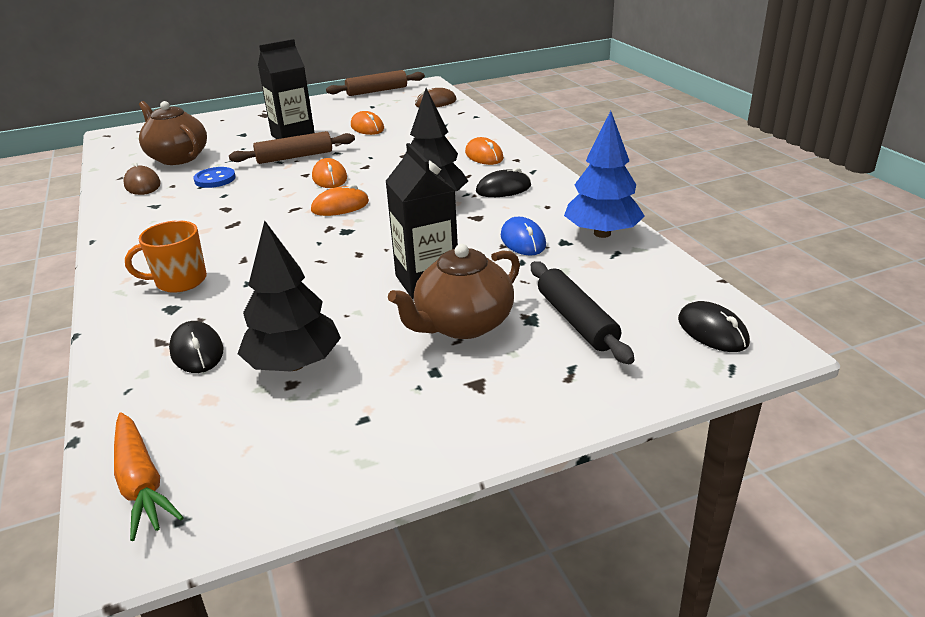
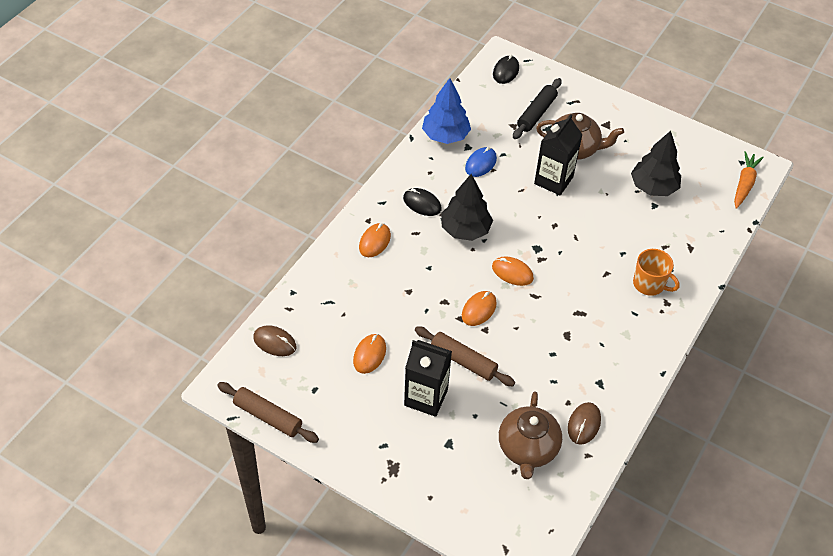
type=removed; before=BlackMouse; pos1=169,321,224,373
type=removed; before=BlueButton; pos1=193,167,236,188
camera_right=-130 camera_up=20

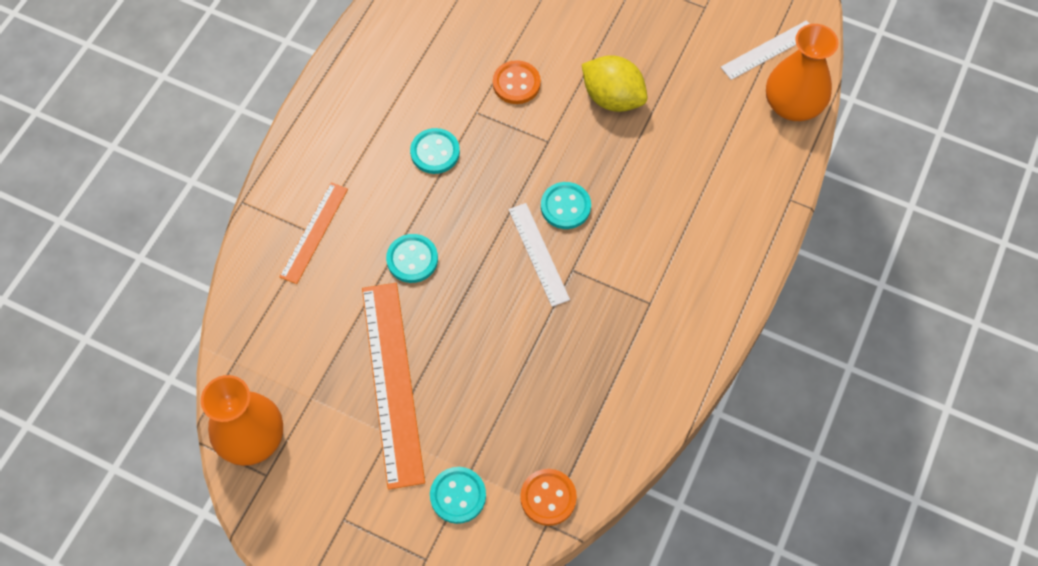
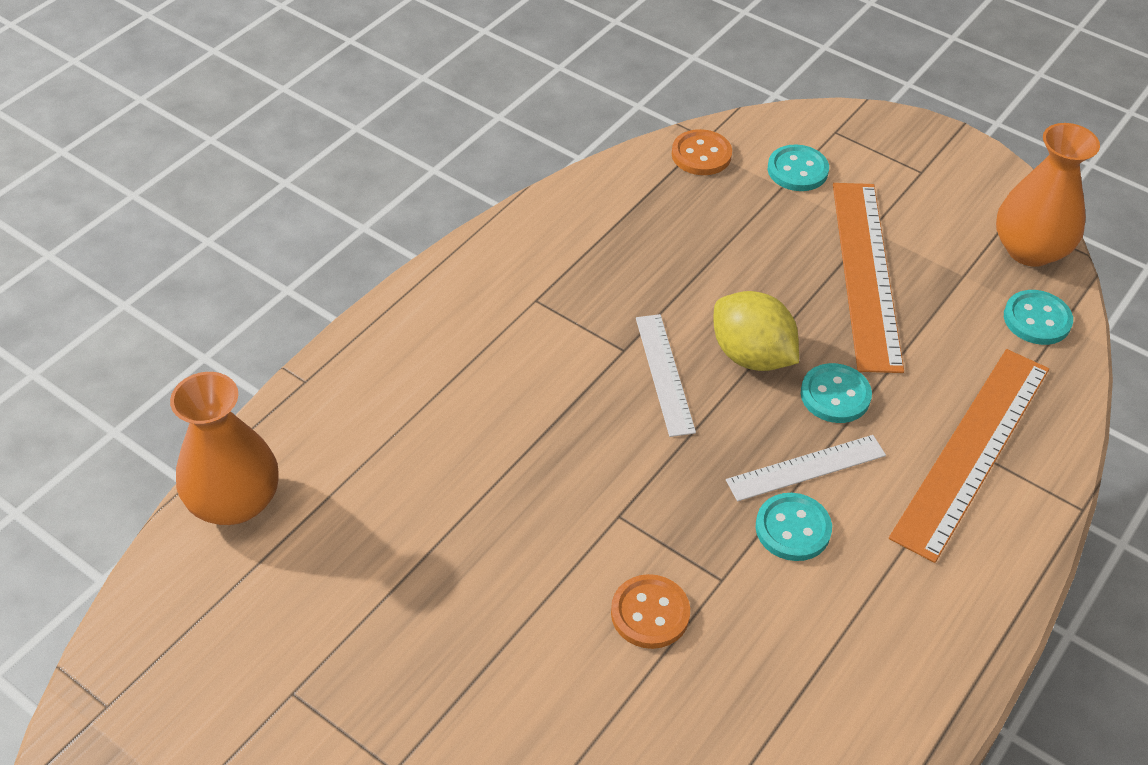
type=moved; before=TurquoiseButton; pos1=541,182,591,229; pos2=1004,290,1073,345
type=moved; before=YellowLemon; pos1=582,55,647,112; pos2=714,291,799,371
type=moved; before=WhiteRuler; pos1=721,20,809,80; pos2=726,435,886,502
type=resized; before=OrangeRuler; pos1=280,182,348,284; pos2=889,349,1049,563; scale=1.77
camera_right=-170 camera_up=-15

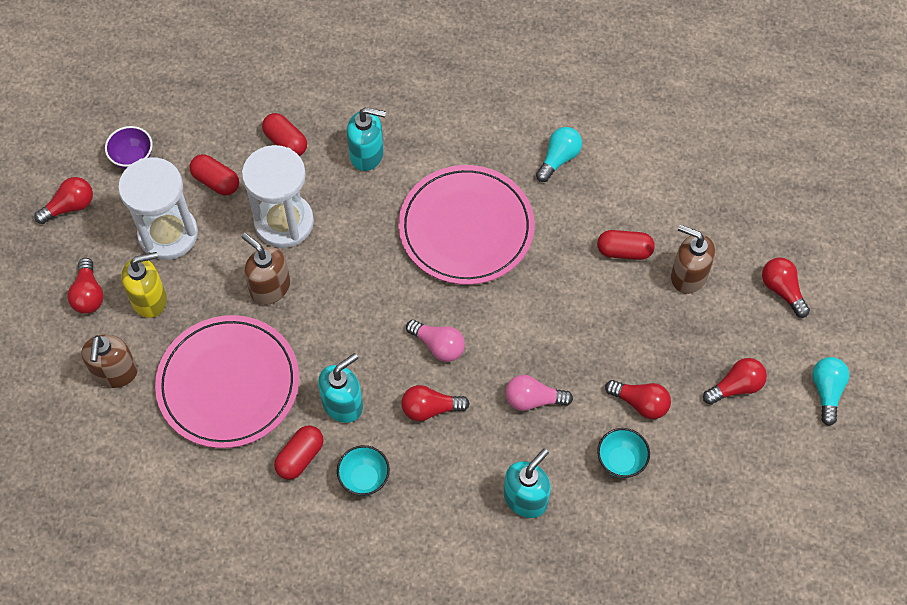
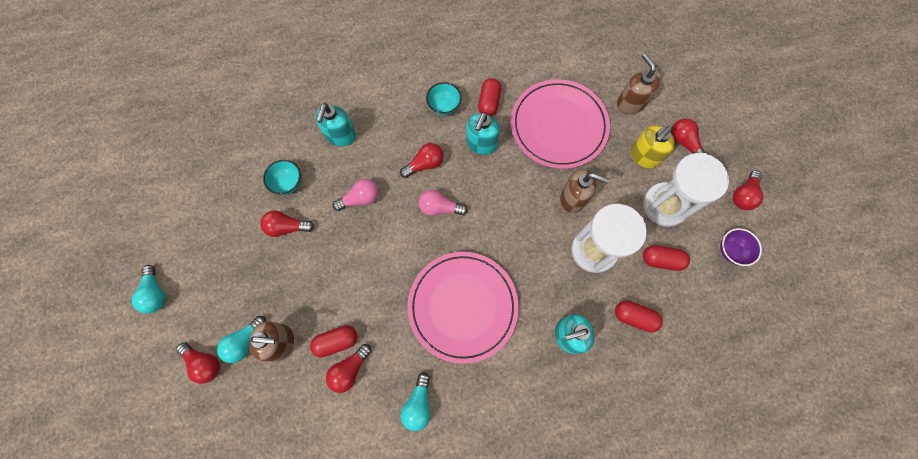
type=added; after=TurquoiseLightBulb; pos2=217,316,266,363
type=moved; before=RedLightBulb; pos1=703,358,767,405; pos2=326,344,371,393
camera_right=155 camera_up=10

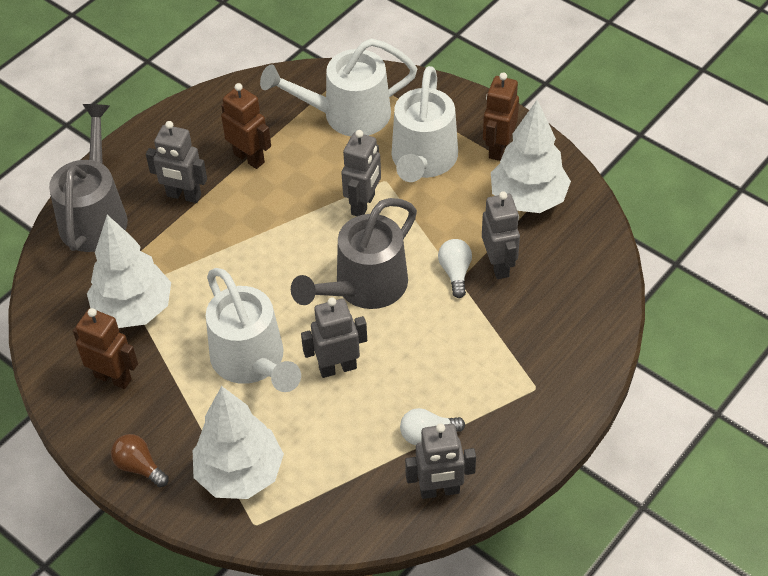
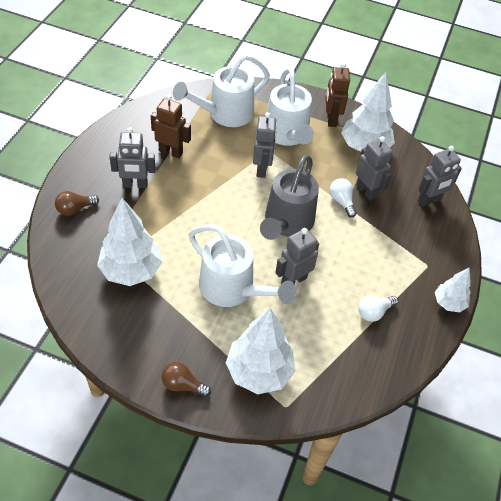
type=removed; before=BrownRobot; pos1=73,308,138,389
type=added; after=WhiteTree; pos2=435,268,471,312
type=moved; before=GreyRobot; pos1=405,423,476,499; pos2=418,146,462,207
type=replaced; before=GreyWateringCan; after=BrownLightBulb; pos1=49,104,128,252; pos2=55,191,99,216
camera_right=-25 camera_up=0

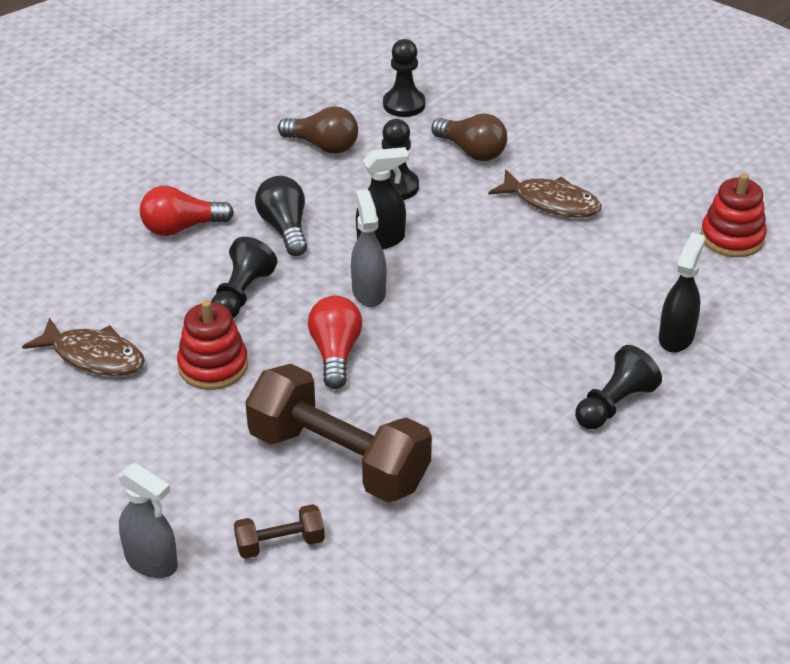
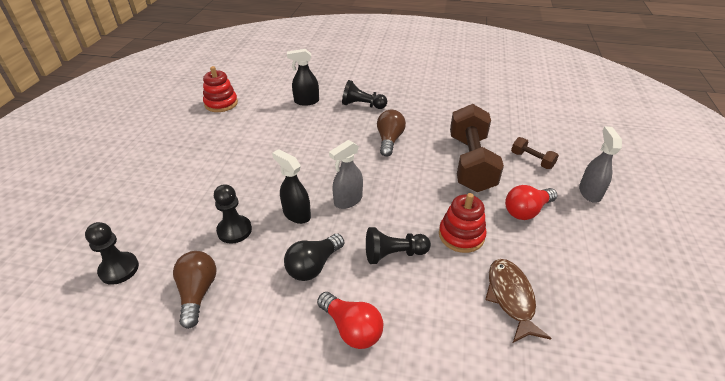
type=removed; before=BrownFish; pos1=488,169,602,217
type=moved; before=RedLightBulb; pos1=308,296,362,389; pos2=505,185,557,220
type=moved; before=BrownLightBulb; pos1=431,114,507,161; pos2=377,110,406,157
camera_right=-120 camera_up=0

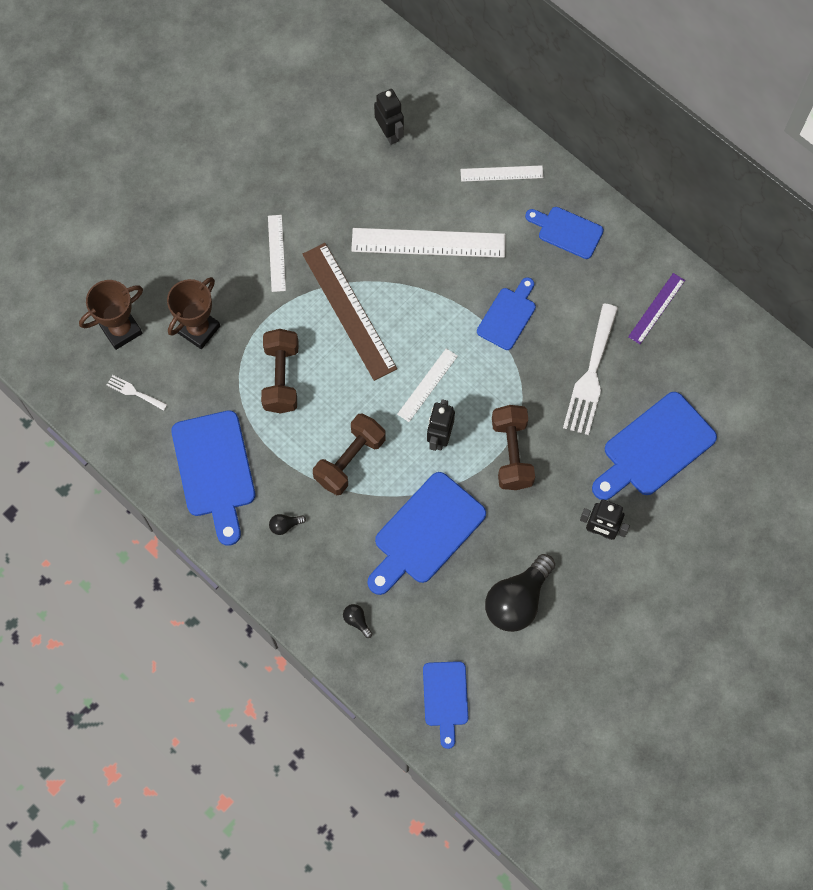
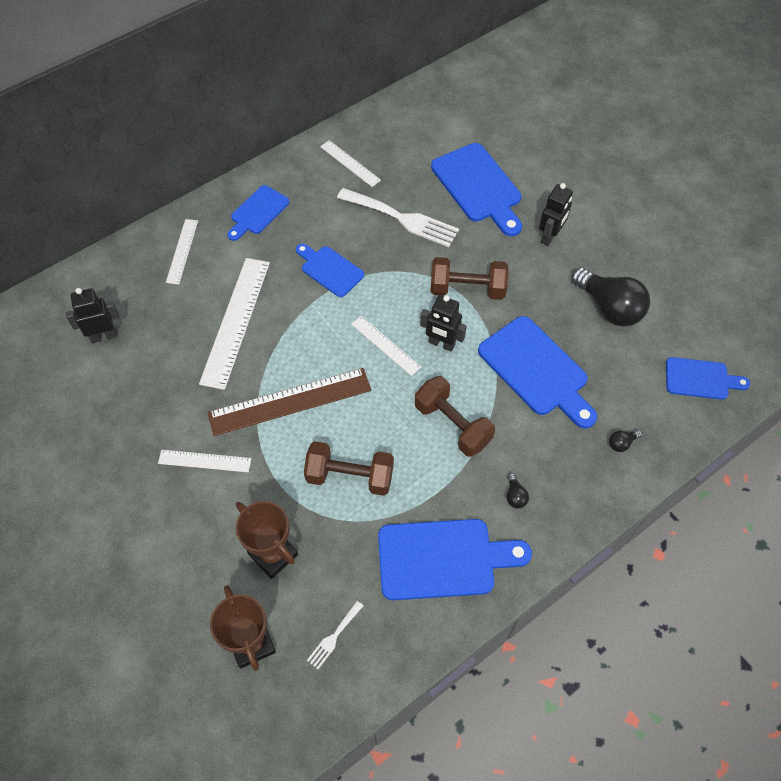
type=recoloured; before=PurpleRuler; after=WhiteRuler; pos1=628,273,685,344; pos2=320,140,381,187
camera_right=-80 camera_up=-10

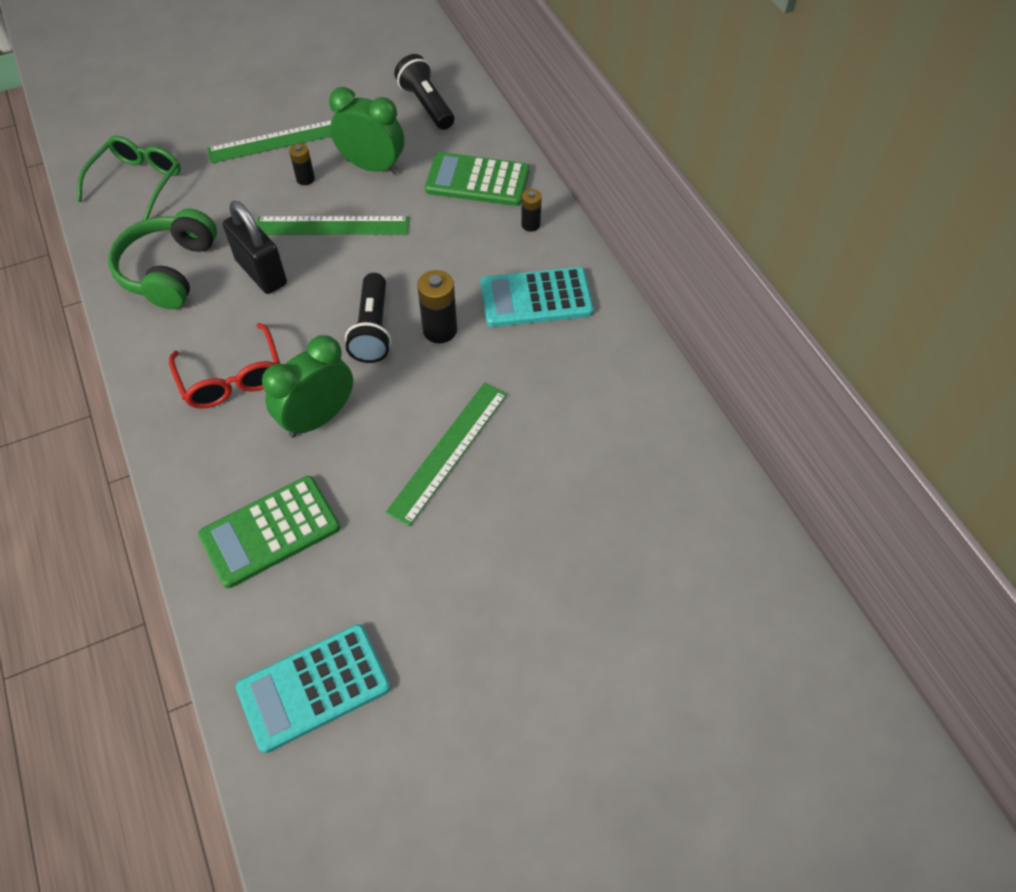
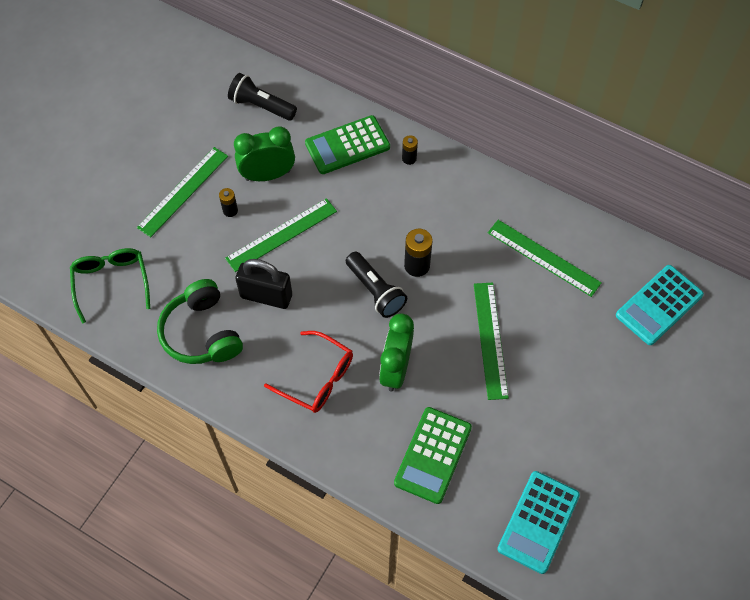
type=added; after=GreenRuler; pos2=488,220,602,297
type=moved; before=TurquoiseCalculator; pos1=480,267,594,327; pos2=616,265,704,345
camera_right=-35 camera_up=5

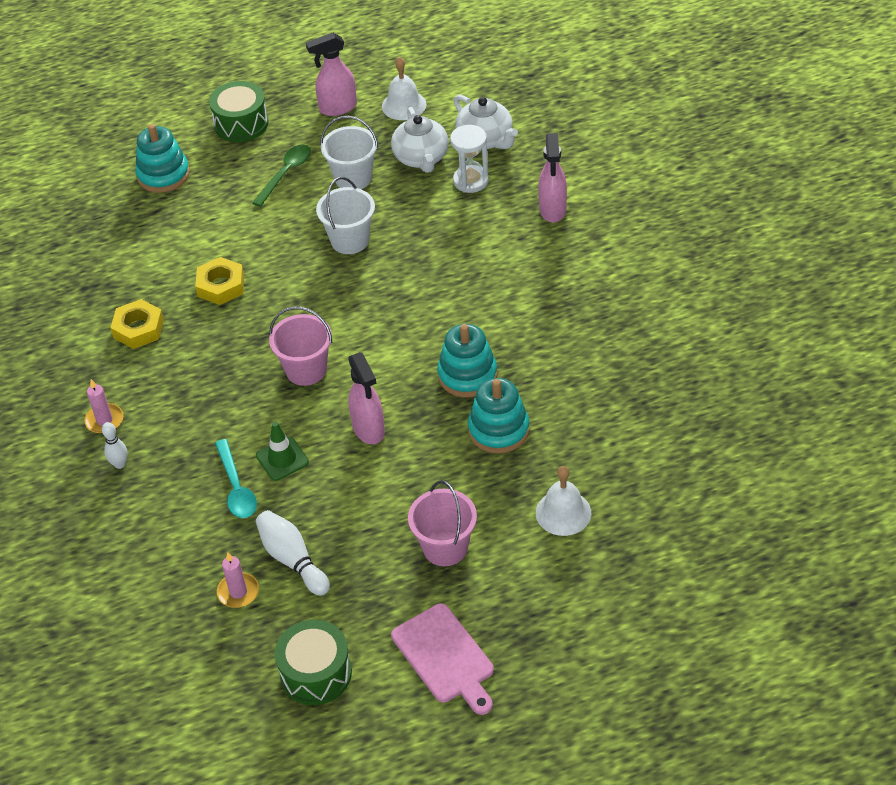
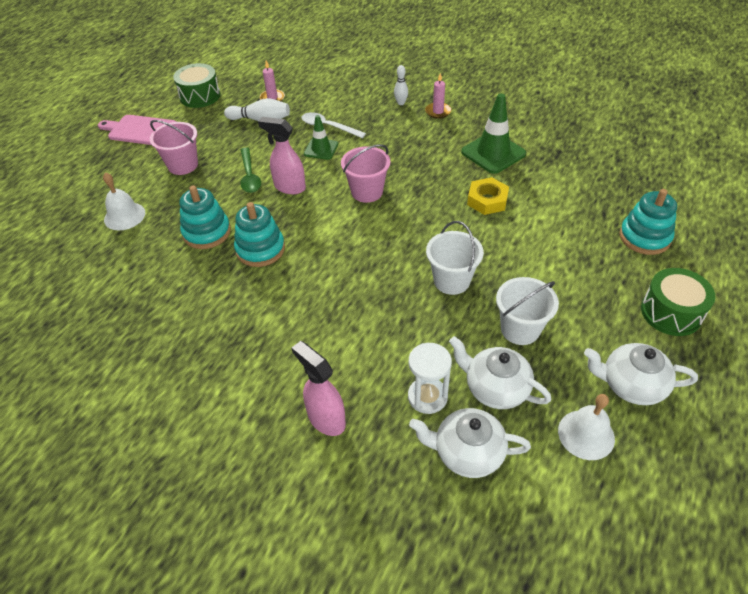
type=moved; before=GreenSpoon; pos1=252,144,311,207; pos2=240,148,261,193
type=replaced; before=YellowNut; after=GreenTrafficCone; pos1=110,299,164,349; pos2=461,93,526,174
type=replaced; before=PinkSprayBottle; after=WhiteTeapot; pos1=306,32,357,116; pos2=584,343,698,405
type=recoloured; before=TurquoiseSpoon; after=WhiteSpoon; pos1=215,439,257,518; pos2=301,112,366,138
camera_right=135 camera_up=0

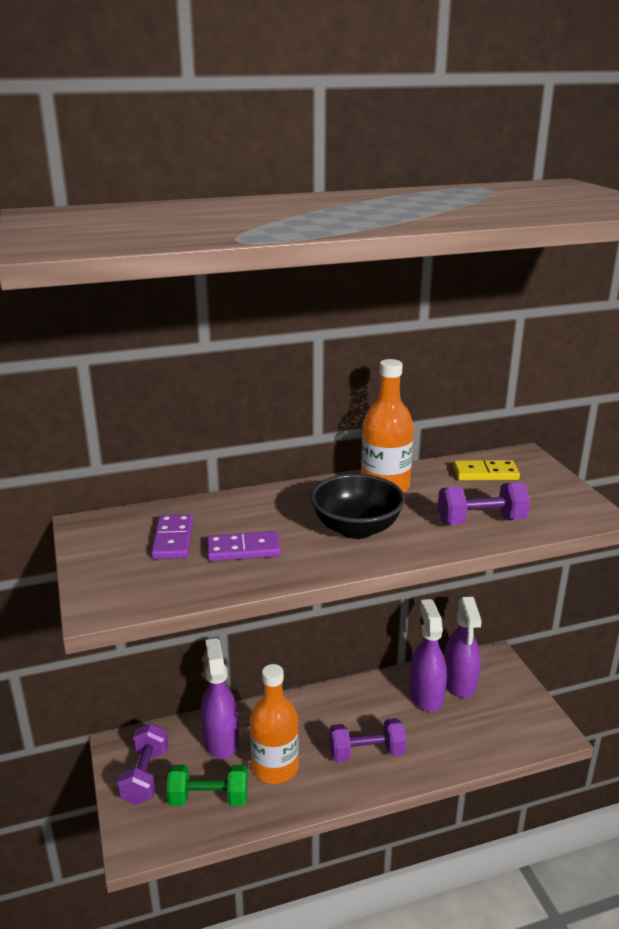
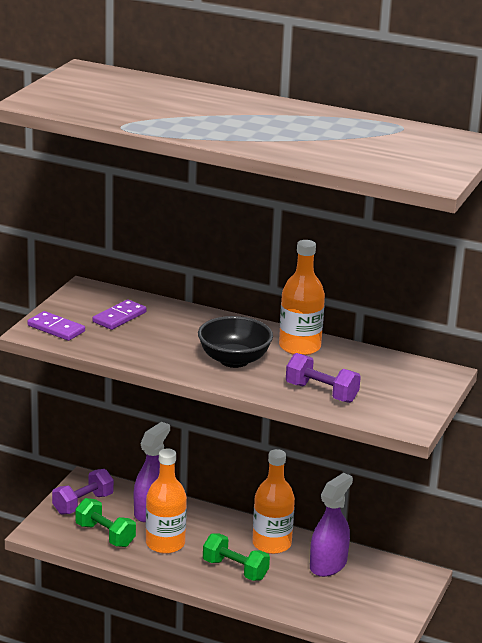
type=removed; before=PurpleSprayBottle; pos1=444,597,482,698
type=removed; before=YellowDomino; pos1=453,460,520,481
type=added; after=OrangeBottle; pos2=252,449,295,554
type=moved; before=PurpleDomino; pos1=207,531,281,561; pos2=27,311,85,341
type=recoloured; before=PurpleDumbbell; after=GreenDumbbell; pos1=329,718,407,763; pos2=203,533,270,581
camera_right=40 camera_up=0

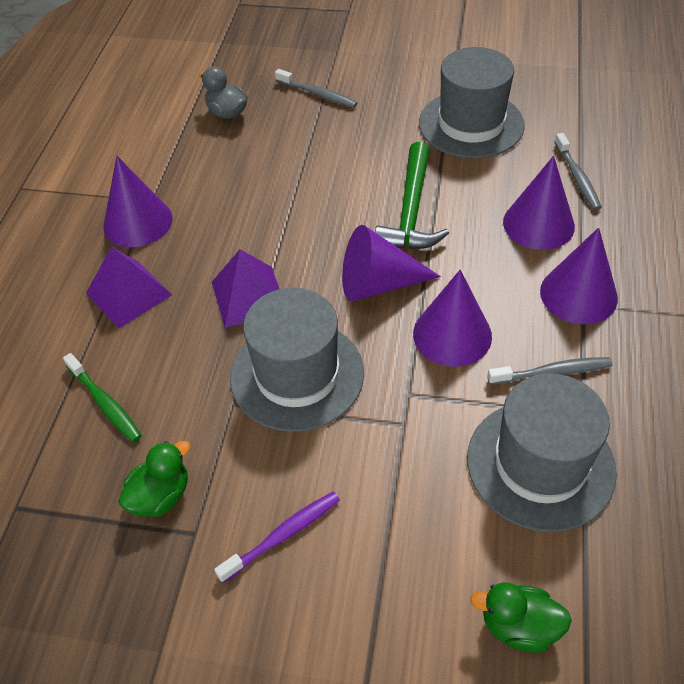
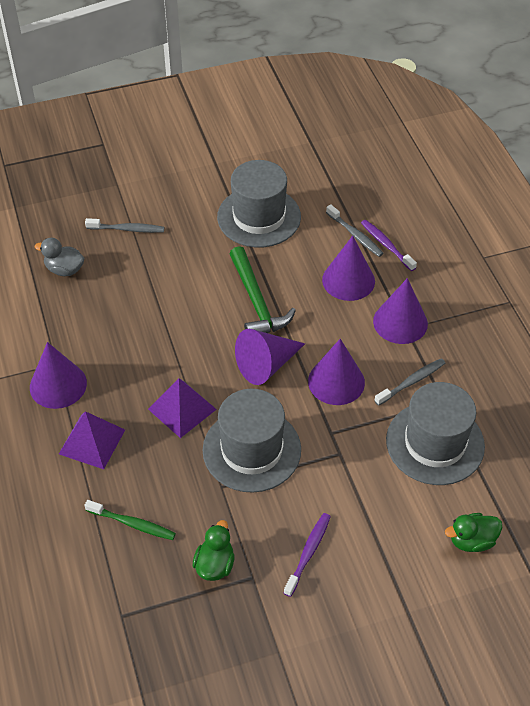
type=added; after=PurpleToothbrush; pos2=361,220,417,271
camera_right=-30 camera_up=0

